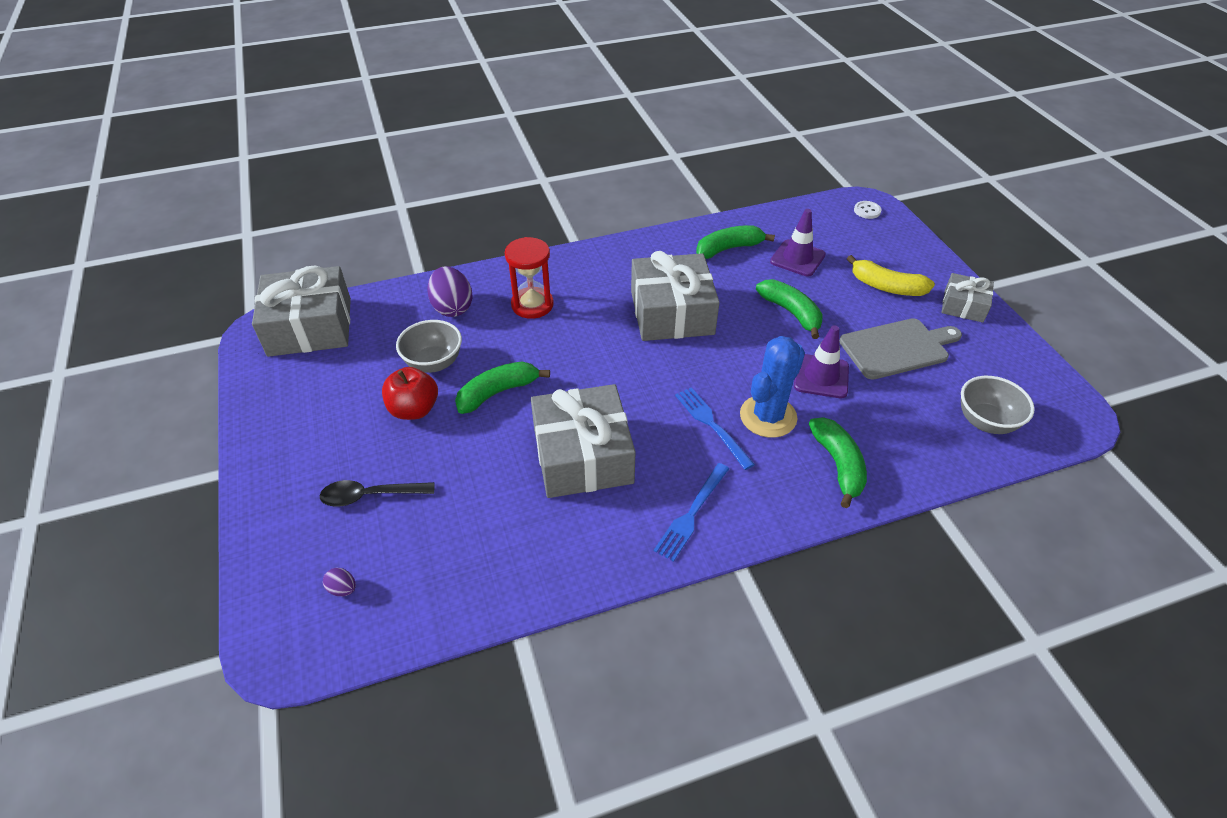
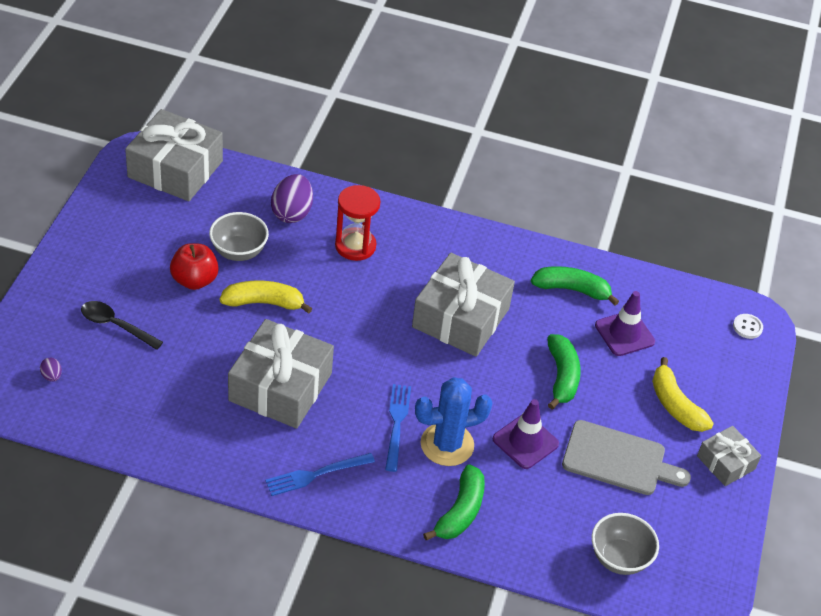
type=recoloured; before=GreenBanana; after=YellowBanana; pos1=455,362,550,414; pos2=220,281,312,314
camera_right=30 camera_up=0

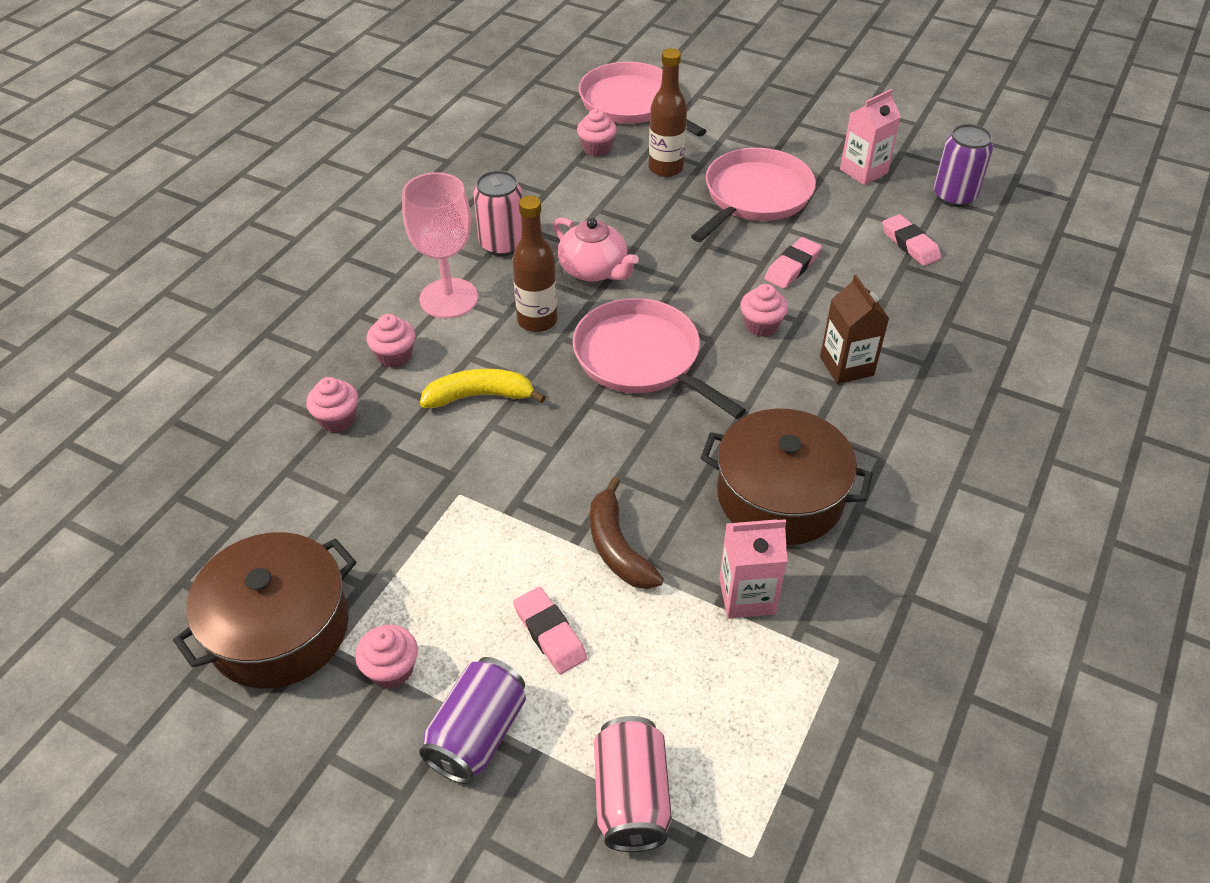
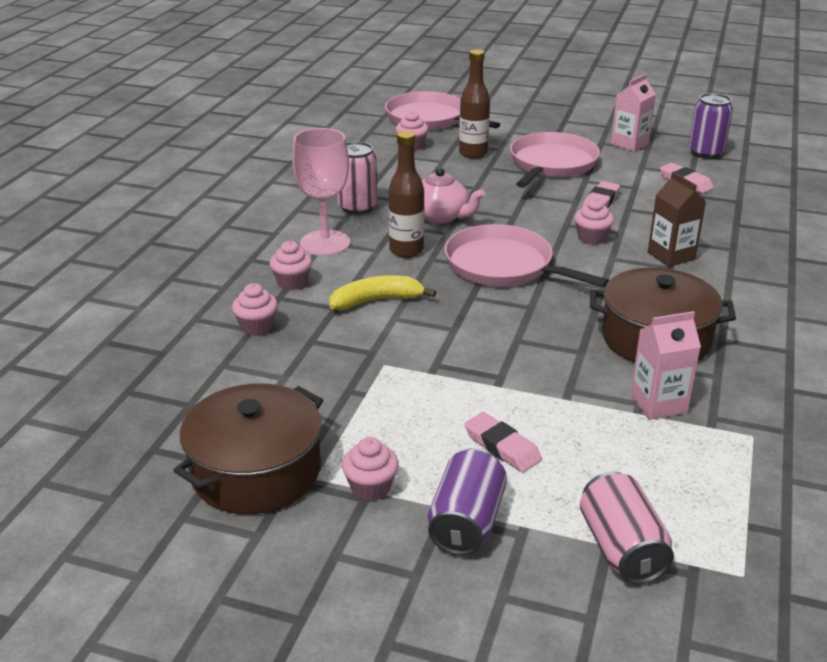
type=removed; before=BrownBanana; pos1=590,477,664,589
camera_right=-10 camera_up=-15

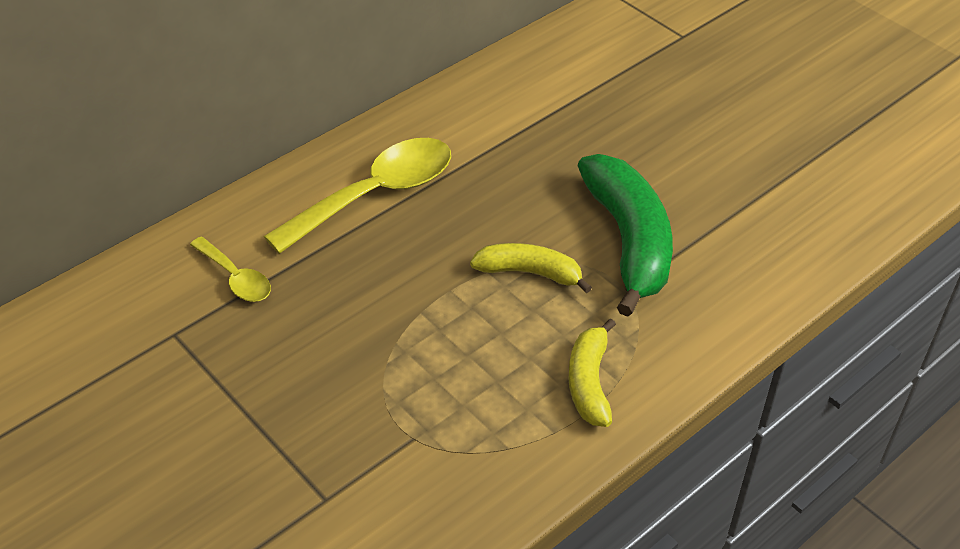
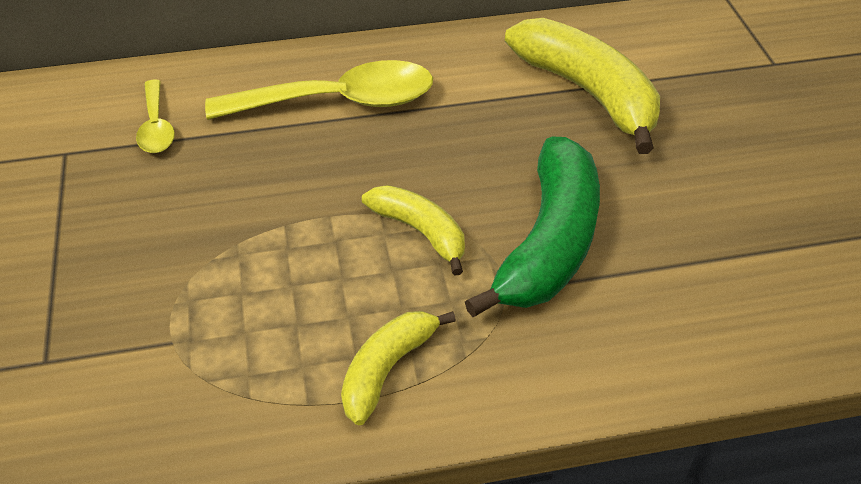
type=added; after=YellowBanana; pos2=505,18,660,154
camera_right=30 camera_up=0

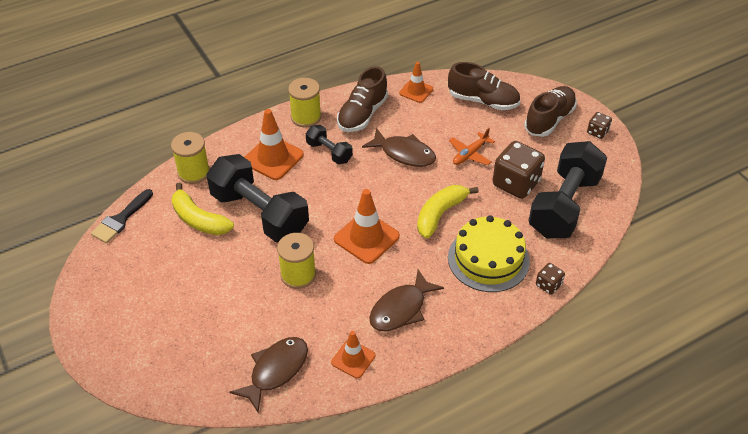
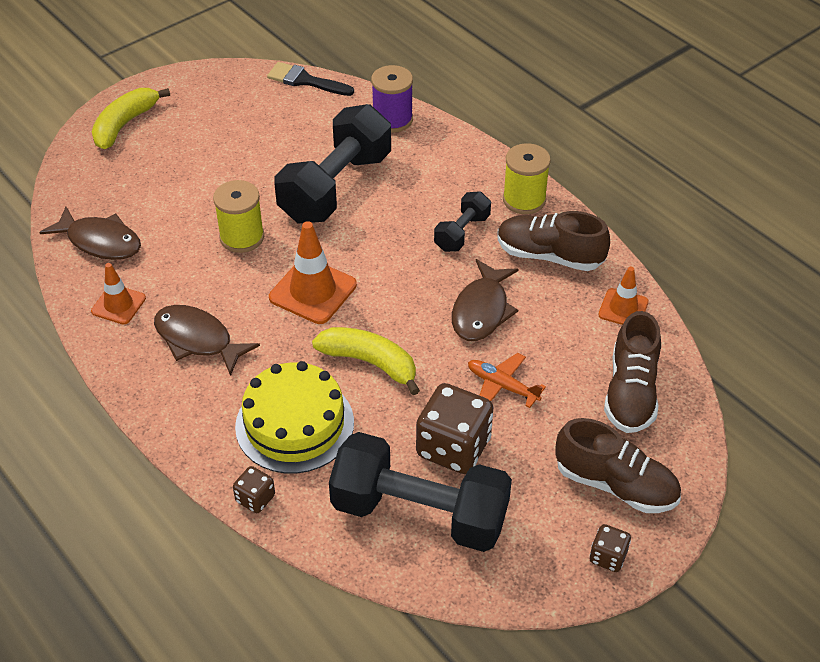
type=removed; before=OrangeTrafficCone; pos1=244,109,304,180
type=moved; before=YellowBanana; pos1=171,183,234,235; pos2=92,88,170,149
type=recoloured; before=YellowSpool; after=PurpleSpool; pos1=171,132,210,184; pos2=371,65,413,133
camera_right=80 camera_up=0

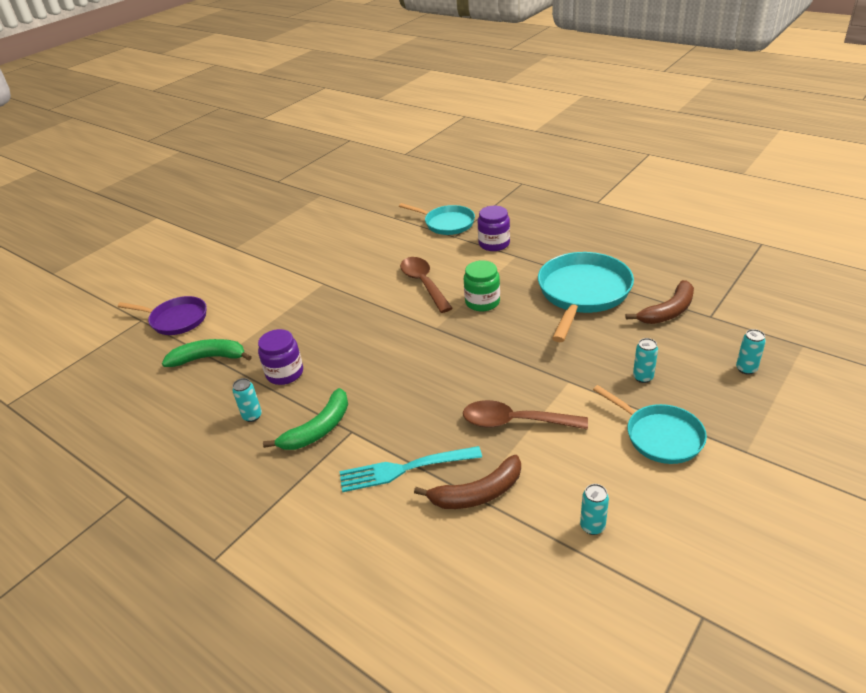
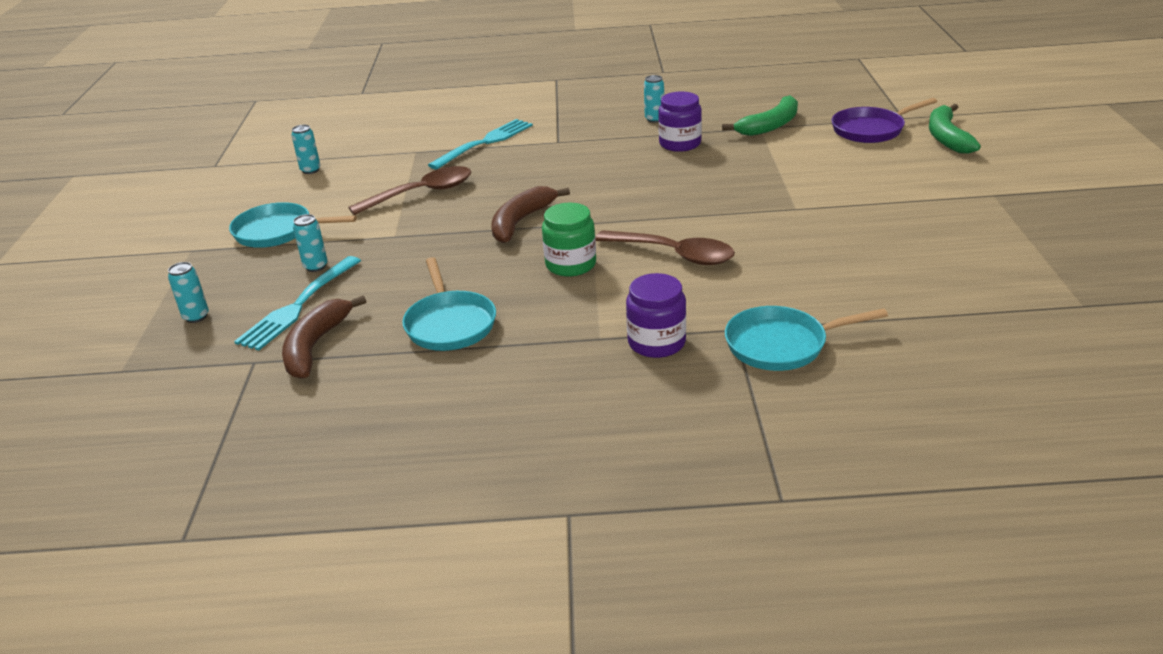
type=added; after=TurquoiseFork; pos2=234,256,361,350
type=moved; before=GreenBanana; pos1=263,388,348,450; pos2=929,104,981,154
type=moved; before=BrownBanana; pos1=414,455,521,509; pos2=491,186,570,243
type=resized; before=TurquoisePan; pos1=538,252,634,342; pos2=402,257,496,351; scale=0.63
camera_right=140 camera_up=-5

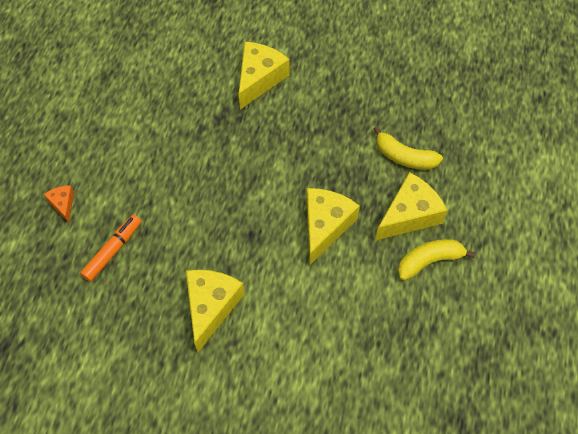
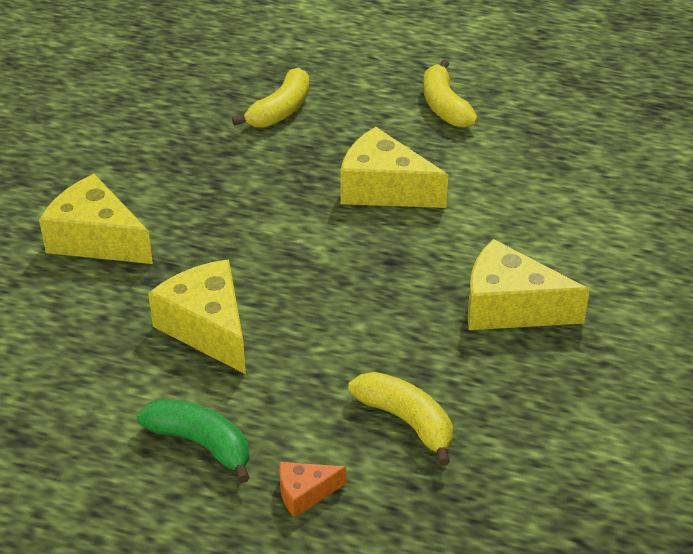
type=added; after=GreenBanana; pos2=136,399,250,483
type=moved; before=YellowCheese; pos1=375,172,448,240; pos2=148,259,246,374
type=replaced; before=OrangeMarker; after=YellowBanana; pos1=80,215,141,282; pos2=348,372,453,466
camera_right=-85 camera_up=-20

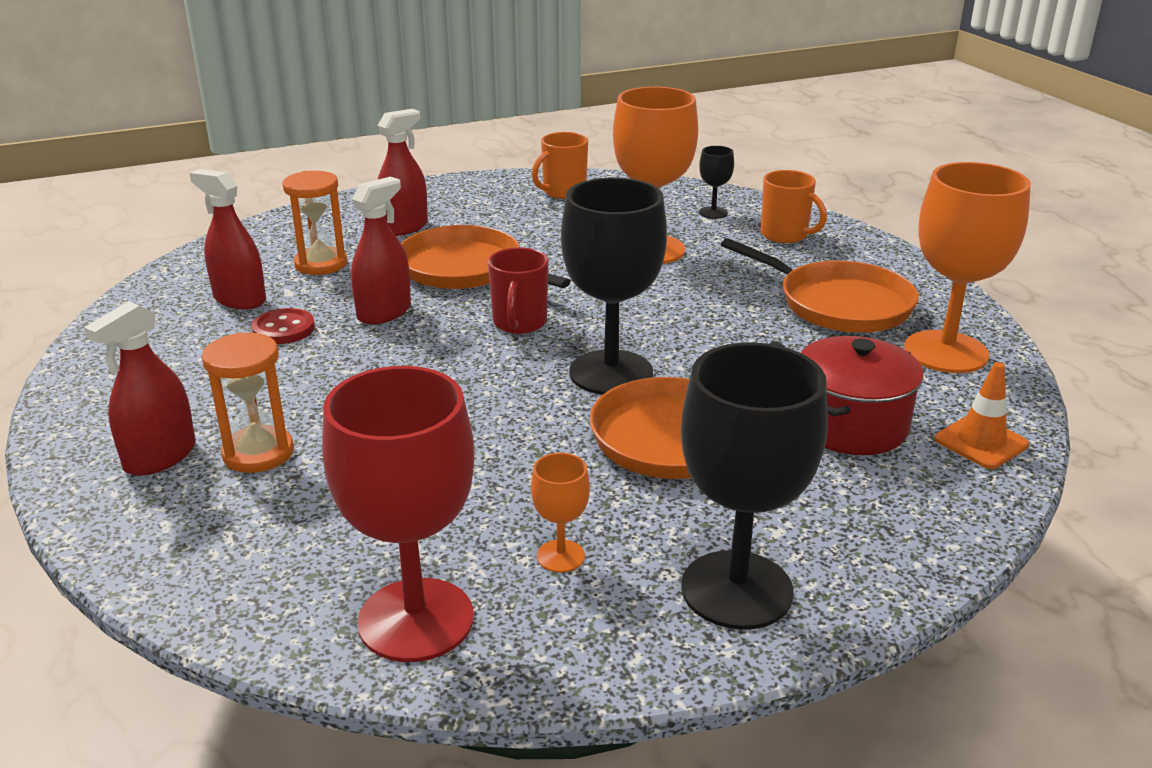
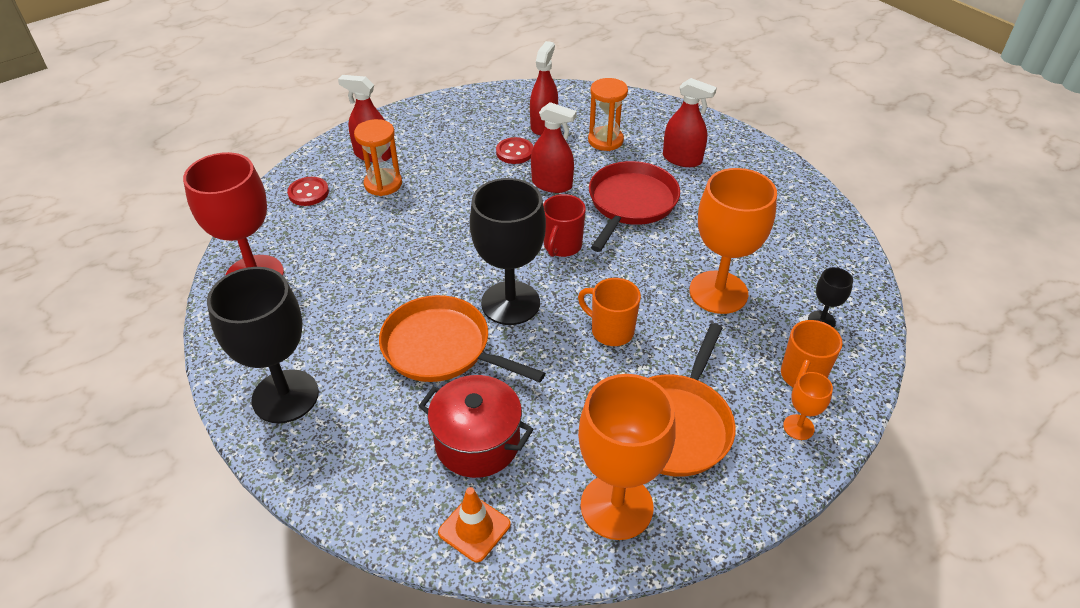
type=added; after=RedButton; pos2=287,177,329,206
type=moved; before=OrangeGoblet; pos1=531,453,590,572; pos2=783,372,833,440
type=moved; before=OrangeMug; pos1=532,132,588,199; pos2=578,278,641,346
type=recoloured; before=OrangePan; after=RedPan; pos1=401,225,571,289; pos2=589,161,680,252
type=turned; before=RedMug; pos1=488,247,549,334; pos2=543,194,586,257; turn=-60
camera_right=75 camera_up=15

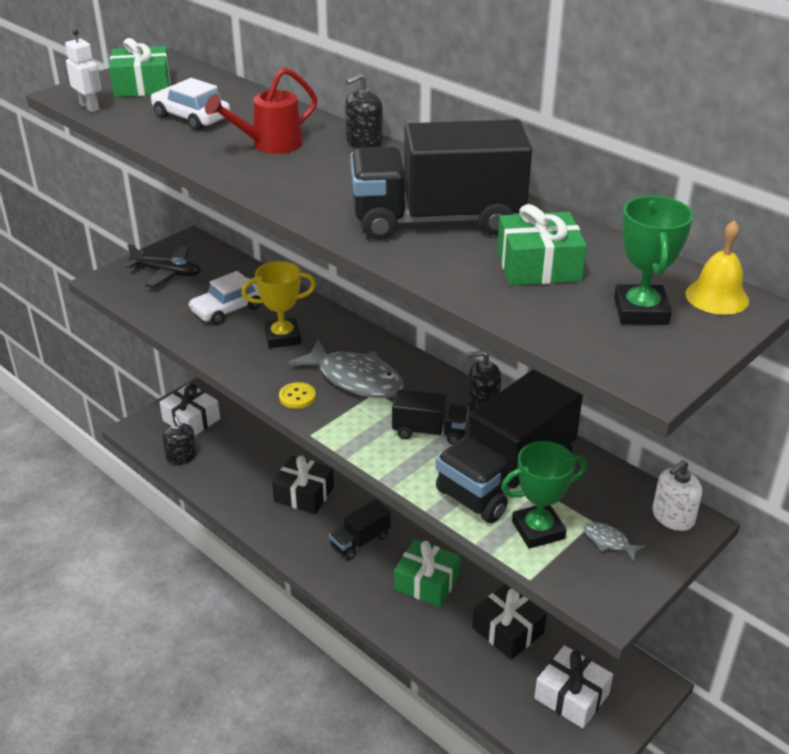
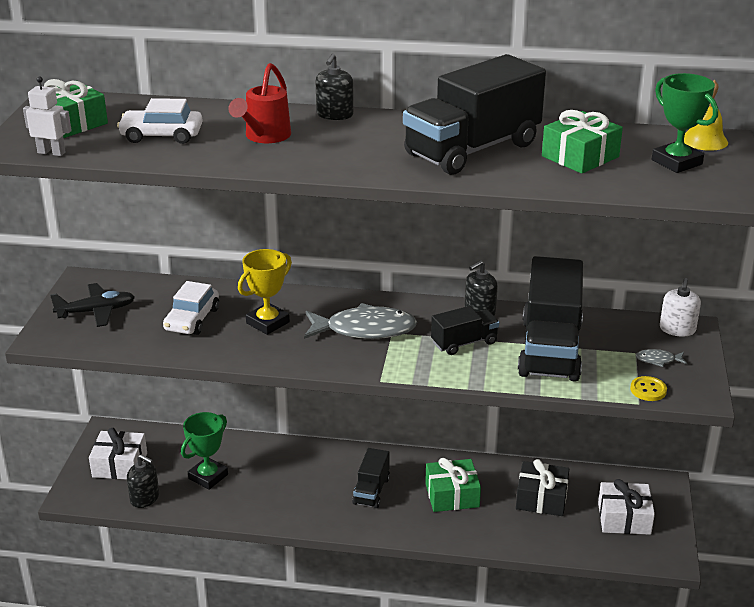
type=removed; before=BlackGift; pos1=272,456,334,514
type=moved; before=YellowButton; pos1=279,382,316,409; pos2=630,376,667,401
type=moved; before=GreenTrophy; pos1=501,441,587,549; pos2=181,412,228,490
camera_right=-35 camera_up=-5

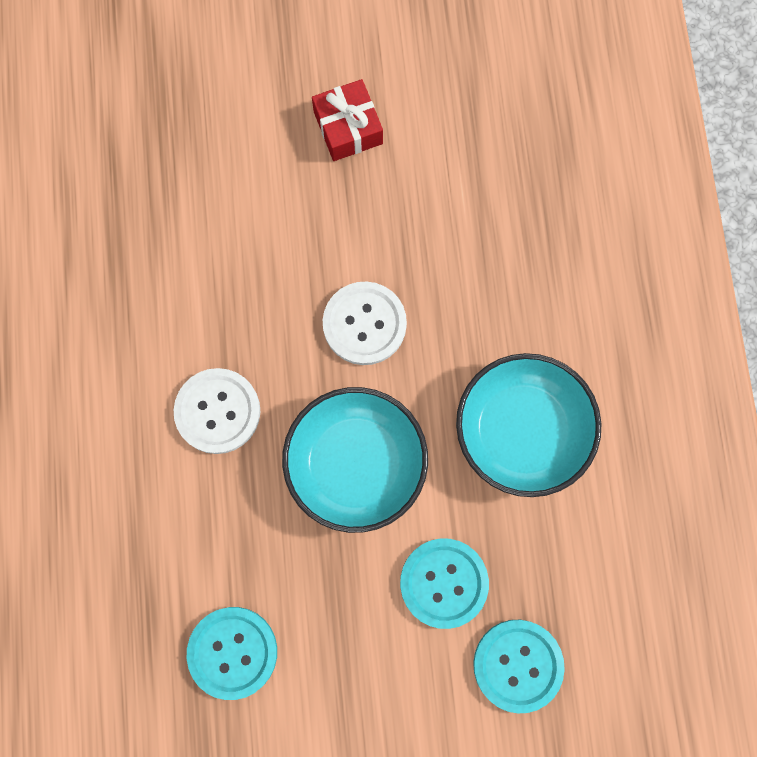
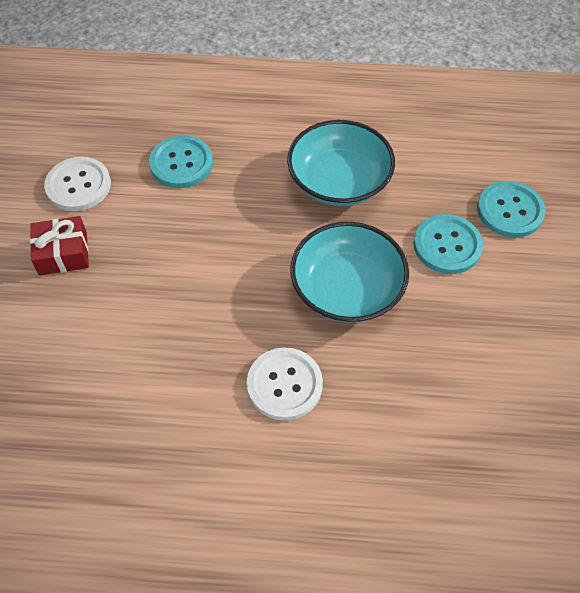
type=moved; before=TurquoiseButton; pos1=187,607,277,700; pos2=149,135,213,188
type=moved; before=WhiteButton; pos1=323,281,407,365; pos2=44,157,111,211
camera_right=-80 camera_up=-20

